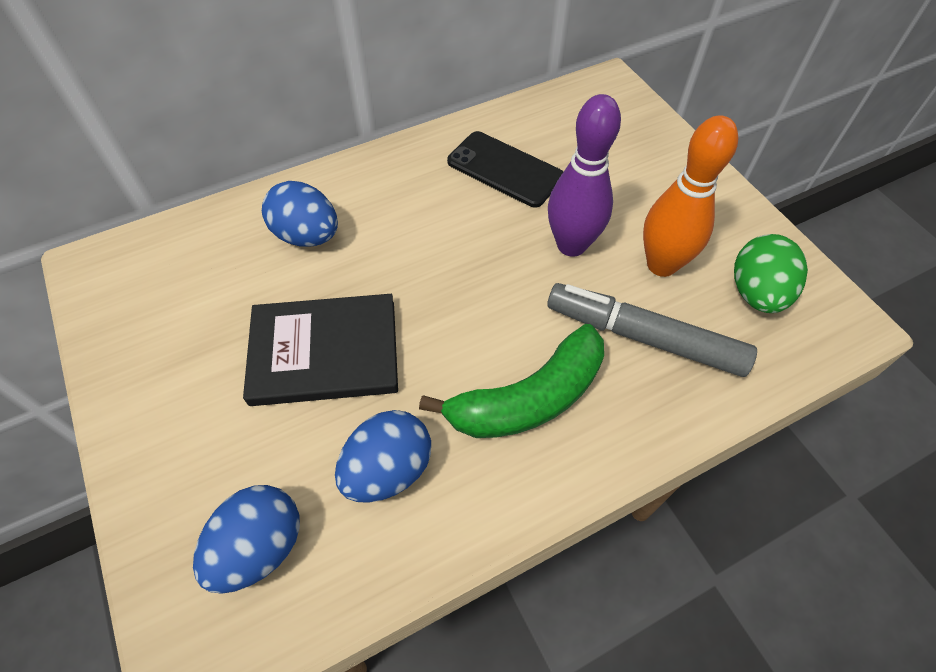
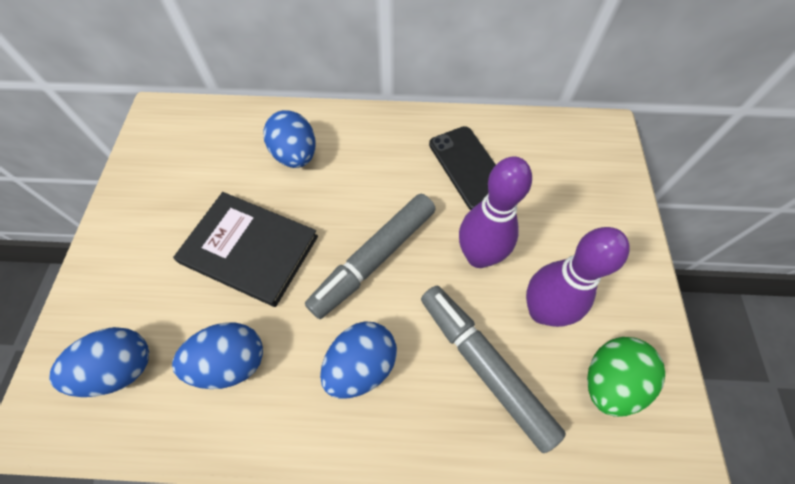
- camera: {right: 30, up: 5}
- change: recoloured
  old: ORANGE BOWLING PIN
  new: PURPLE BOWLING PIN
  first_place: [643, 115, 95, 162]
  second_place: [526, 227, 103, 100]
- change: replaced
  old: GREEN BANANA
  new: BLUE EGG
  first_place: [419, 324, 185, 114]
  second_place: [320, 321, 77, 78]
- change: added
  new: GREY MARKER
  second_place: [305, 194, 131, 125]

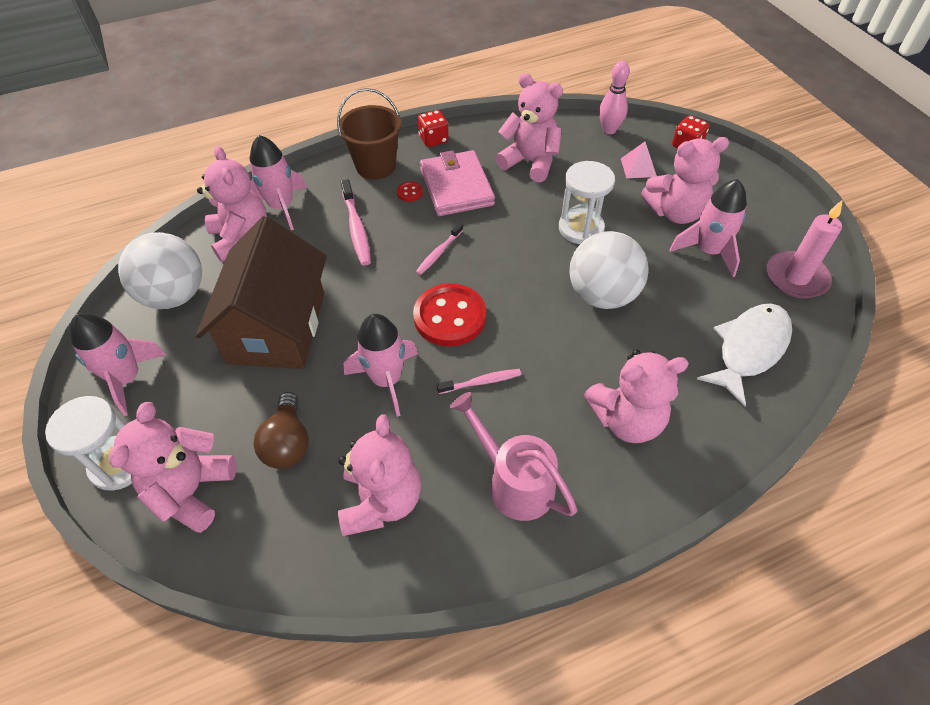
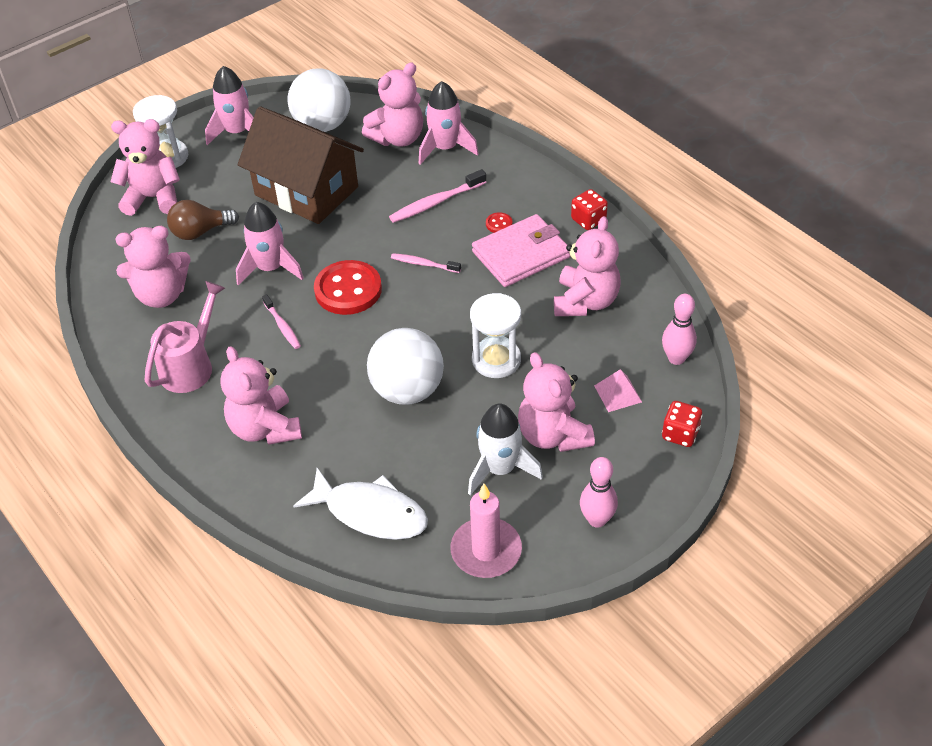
- camera: {right: 75, up: -5}
- change: removed
  old: BROWN BUCKET
  first_place: [337, 88, 65, 92]
- change: recoloured
  old: PINK ROCKET
  new: WHITE ROCKET
  first_place: [669, 179, 78, 98]
  second_place: [468, 403, 75, 93]
- change: turned
  old: BROWN HOUSE
  first_place: [196, 216, 131, 153]
  second_place: [238, 106, 126, 118]
  degrees: 45
- change: added
  new: PINK BOWLING PIN
  second_place: [580, 457, 38, 71]

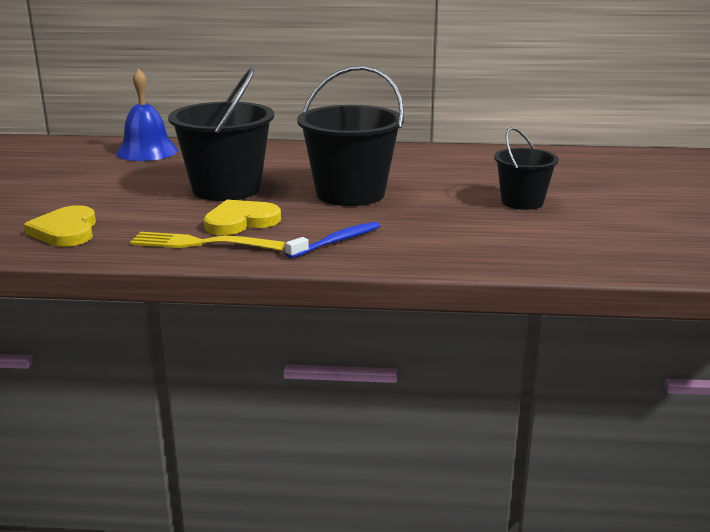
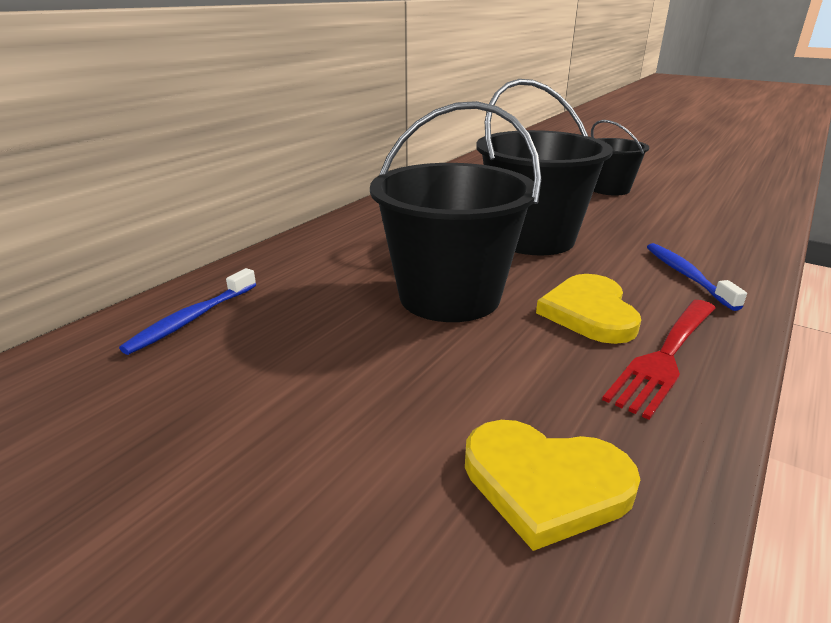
- camera: {right: -60, up: 5}
- change: replaced
  old: BLUE BELL
  new: BLUE TOOTHBRUSH
  first_place: [116, 69, 62, 92]
  second_place: [119, 268, 137, 87]
- change: recoloured
  old: YELLOW FORK
  new: RED FORK
  first_place: [130, 232, 155, 19]
  second_place: [602, 300, 114, 120]

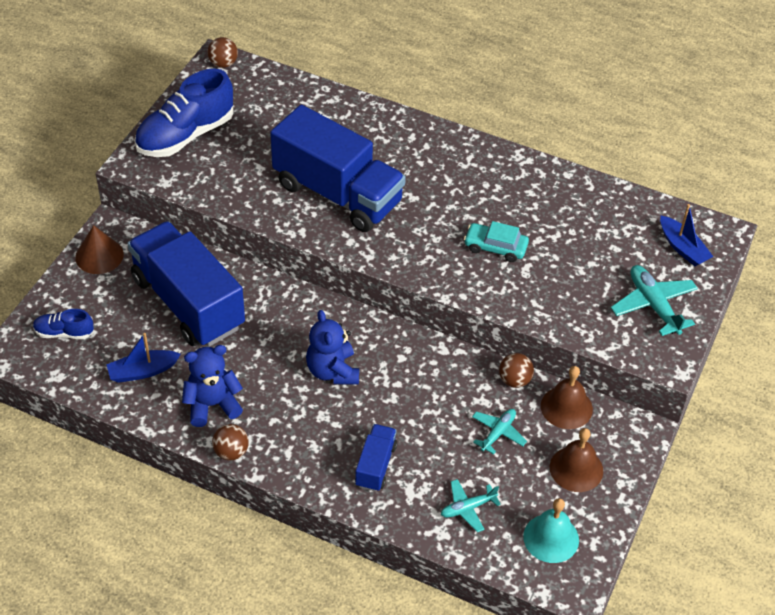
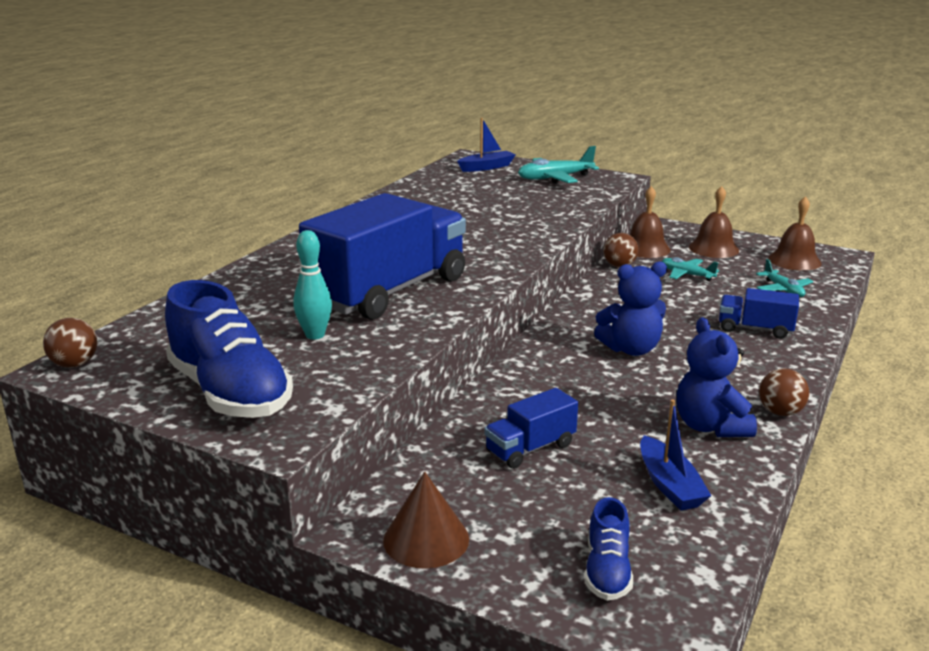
- camera: {right: -85, up: -25}
- change: resized
  old: BLUE TRUCK
  first_place: [127, 221, 118, 126]
  second_place: [484, 388, 94, 81]
  factor: 0.45
- change: removed
  old: TURQUOISE CAR
  first_place: [464, 221, 65, 41]
- change: recoloured
  old: TURQUOISE BELL
  new: BROWN BELL
  first_place: [523, 498, 56, 65]
  second_place: [768, 196, 53, 75]
- change: added
  new: TURQUOISE BOWLING PIN
  second_place: [293, 230, 39, 110]

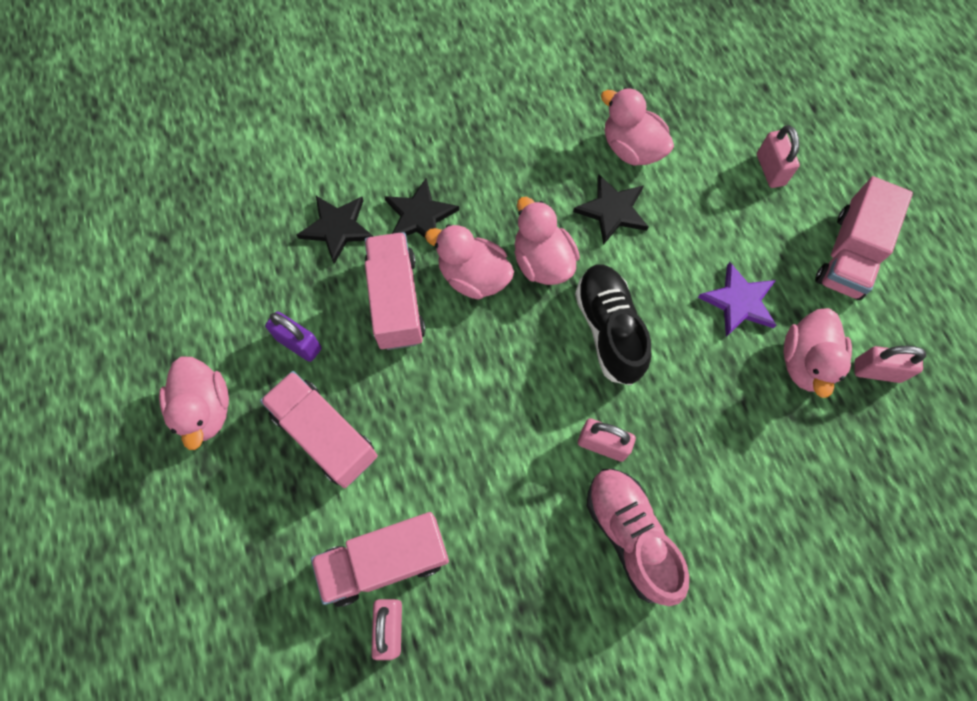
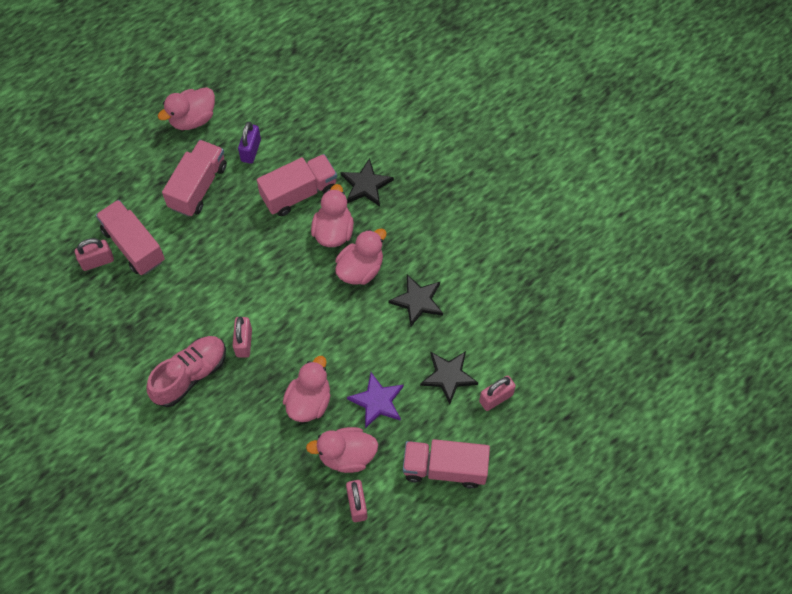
- camera: {right: 70, up: -5}
- change: moved
  old: PINK DUCK
  first_place: [601, 88, 73, 78]
  second_place: [283, 356, 48, 66]
- change: moved
  old: BLACK STAR
  first_place: [297, 196, 76, 68]
  second_place: [420, 351, 58, 54]
- change: removed
  old: BLACK SHOE
  first_place: [575, 264, 76, 121]

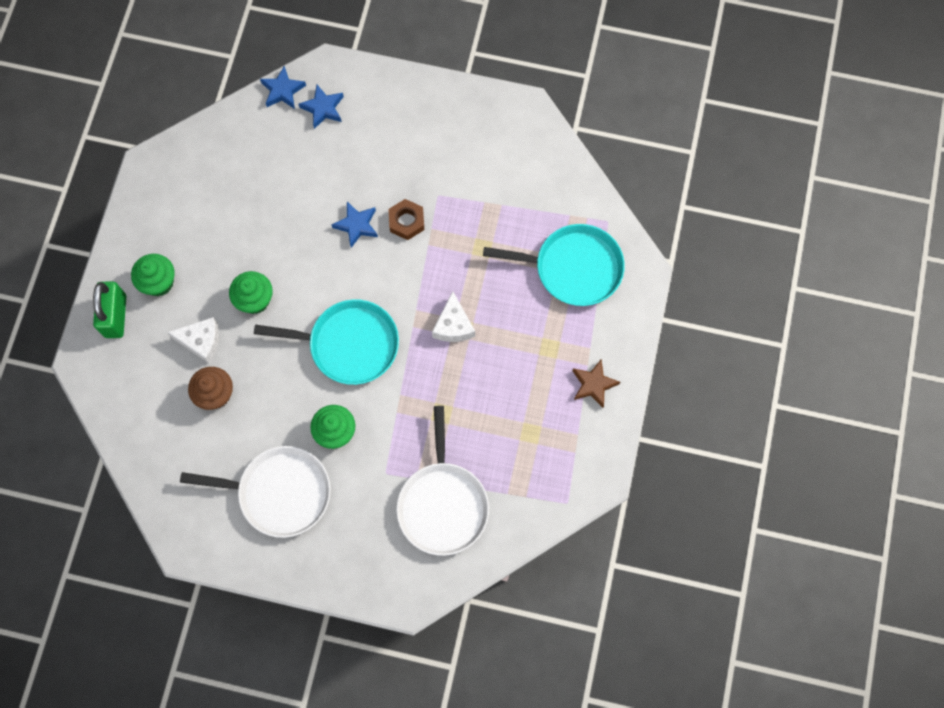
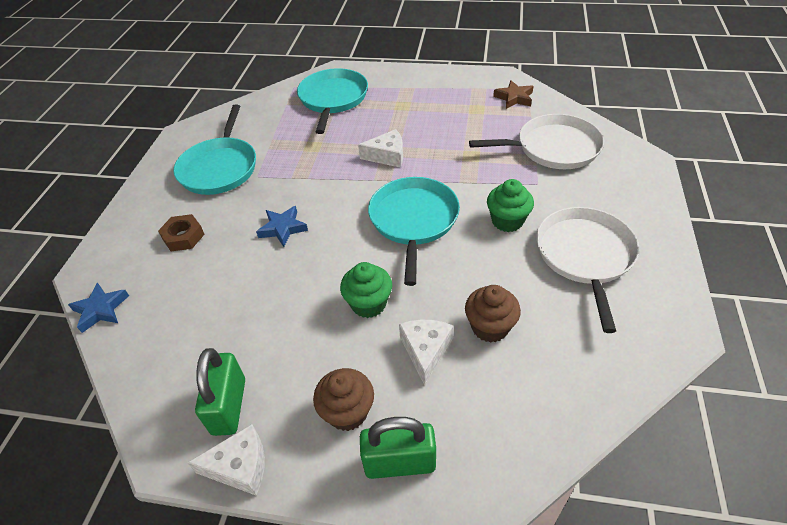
- camera: {right: -90, up: -25}
- change: removed
  old: BLUE STAR
  first_place: [299, 85, 45, 44]
- change: moved
  old: BROWN NUT
  first_place: [388, 199, 36, 41]
  second_place: [158, 214, 47, 37]
- change: recoloured
  old: GREEN CUPCAKE
  new: BROWN CUPCAKE
  first_place: [131, 254, 44, 42]
  second_place: [313, 368, 61, 63]
- change: moved
  old: BROWN STAR
  first_place: [572, 360, 48, 48]
  second_place: [493, 80, 41, 29]
- change: added
  new: TURQUOISE PAN
  second_place: [173, 104, 83, 91]
- change: added
  new: GREEN PADLOCK
  second_place: [195, 348, 50, 88]
- change: added
  new: WHITE CHEESE
  second_place: [187, 424, 78, 71]

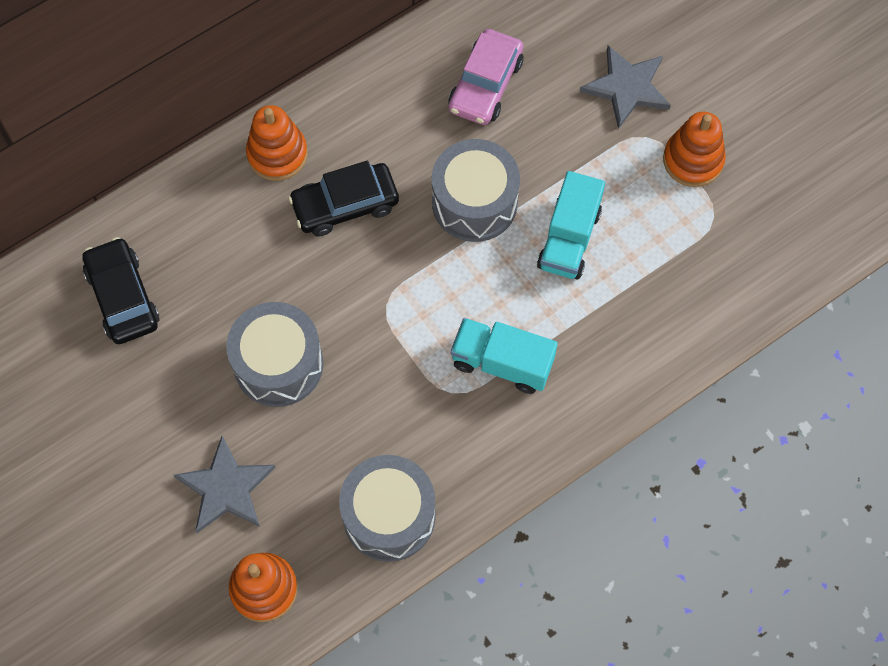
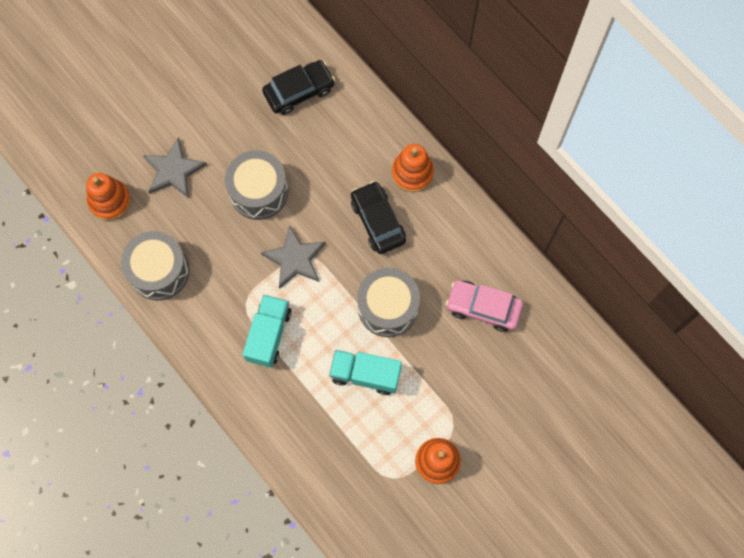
- camera: {right: 85, up: 5}
- change: moved
  old: GREY STAR
  first_place: [580, 46, 91, 83]
  second_place: [260, 225, 66, 64]

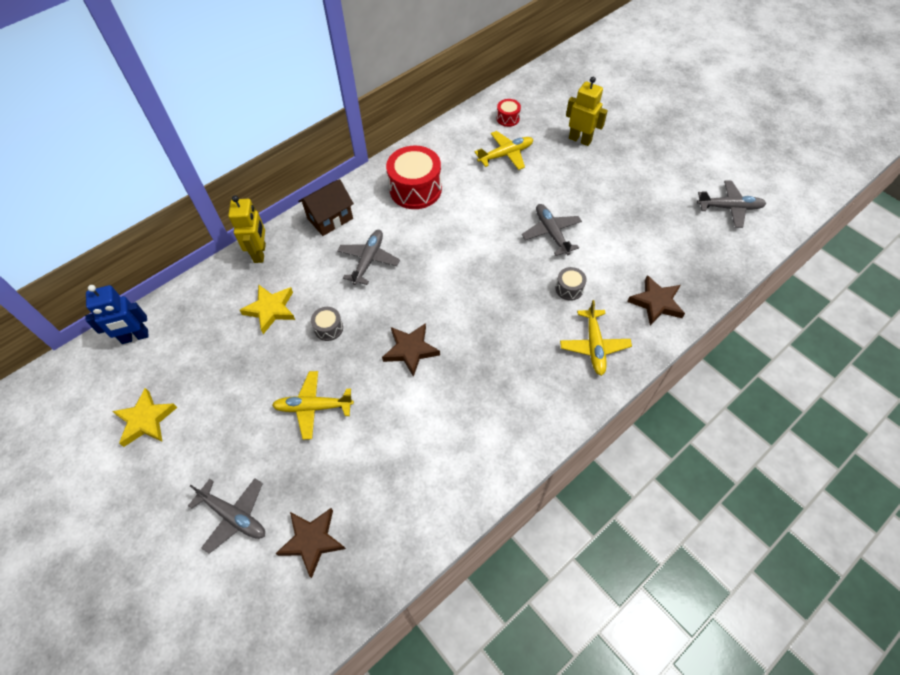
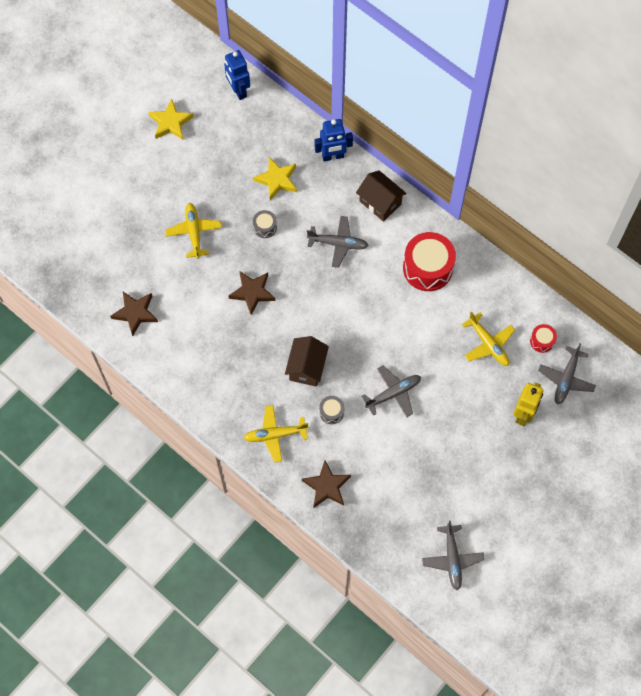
- camera: {right: 80, up: 10}
- change: recoloured
  old: YELLOW ROBOT
  new: BLUE ROBOT
  first_place: [228, 195, 38, 68]
  second_place: [315, 119, 38, 42]
- change: moved
  old: GREY PLANE
  first_place: [188, 478, 77, 76]
  second_place: [538, 343, 58, 62]
- change: moved
  old: BROWN STAR
  first_place: [275, 508, 71, 70]
  second_place: [110, 292, 48, 44]
- change: added
  new: BROWN HOUSE
  second_place: [285, 336, 44, 51]

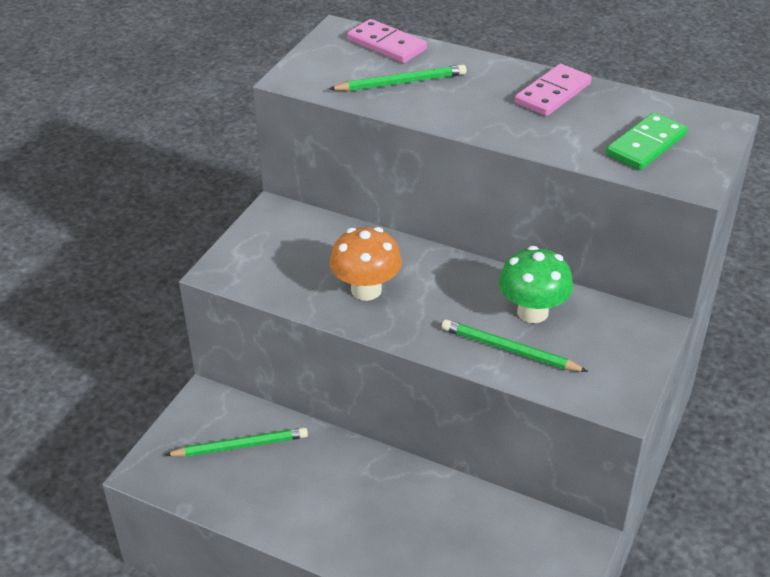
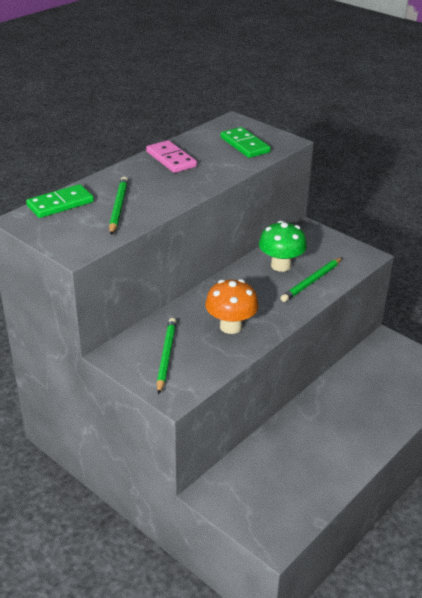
- camera: {right: -75, up: -5}
- change: recoloured
  old: PINK DOMINO
  new: GREEN DOMINO
  first_place: [347, 19, 80, 44]
  second_place: [26, 184, 68, 34]
- change: moved
  old: GREEN PENCIL
  first_place: [165, 427, 143, 30]
  second_place: [157, 318, 19, 77]

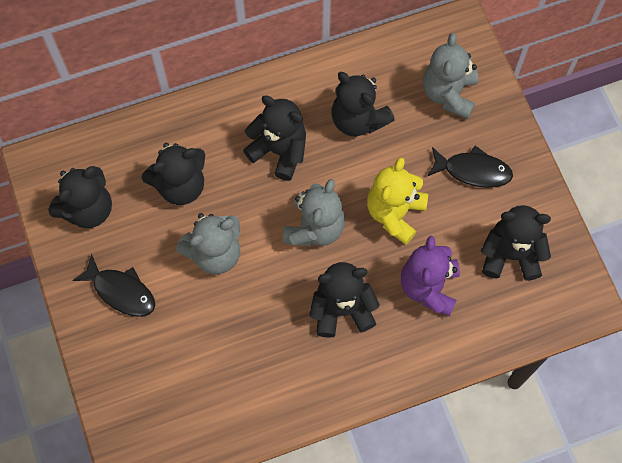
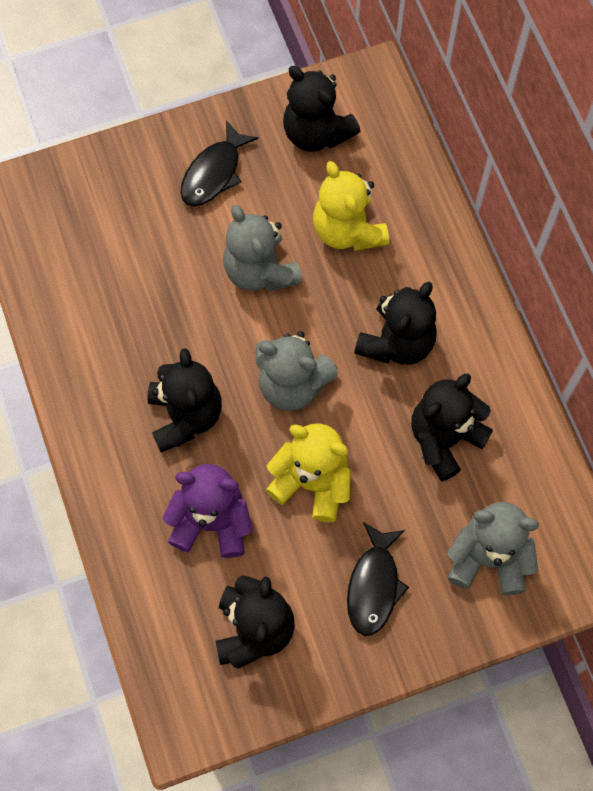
- camera: {right: 90, up: 0}
- change: recoloured
  old: BLACK TEDDY BEAR
  new: YELLOW TEDDY BEAR
  first_place: [142, 143, 63, 62]
  second_place: [313, 161, 76, 90]

